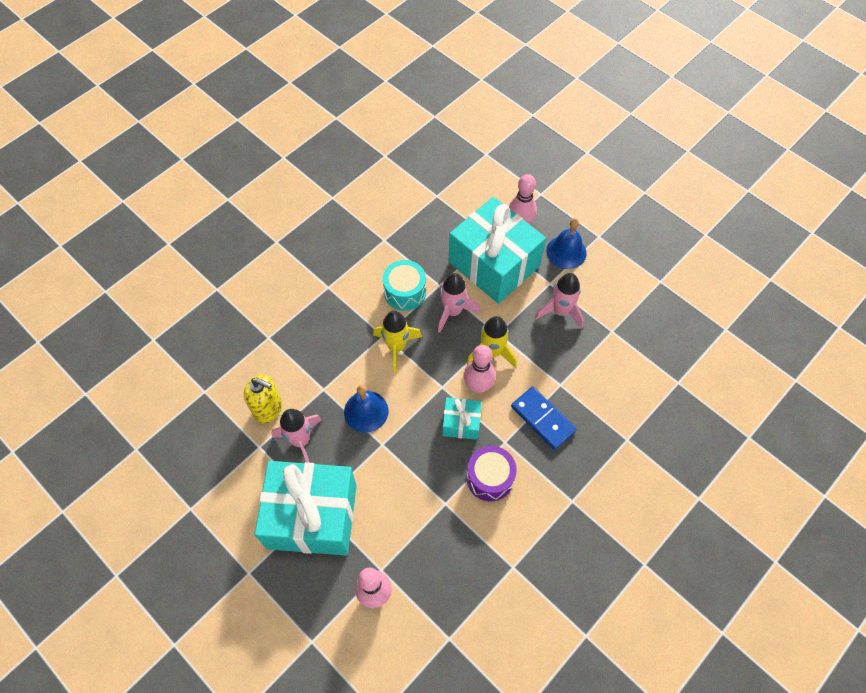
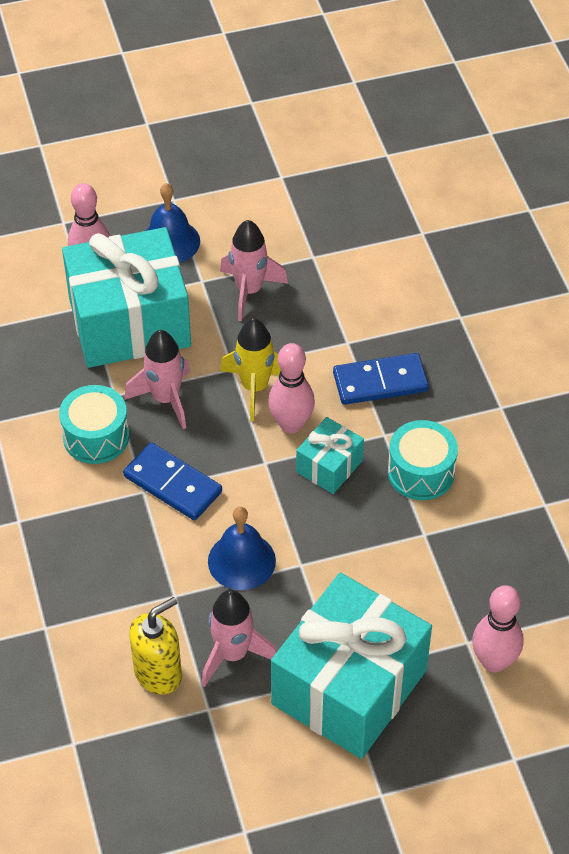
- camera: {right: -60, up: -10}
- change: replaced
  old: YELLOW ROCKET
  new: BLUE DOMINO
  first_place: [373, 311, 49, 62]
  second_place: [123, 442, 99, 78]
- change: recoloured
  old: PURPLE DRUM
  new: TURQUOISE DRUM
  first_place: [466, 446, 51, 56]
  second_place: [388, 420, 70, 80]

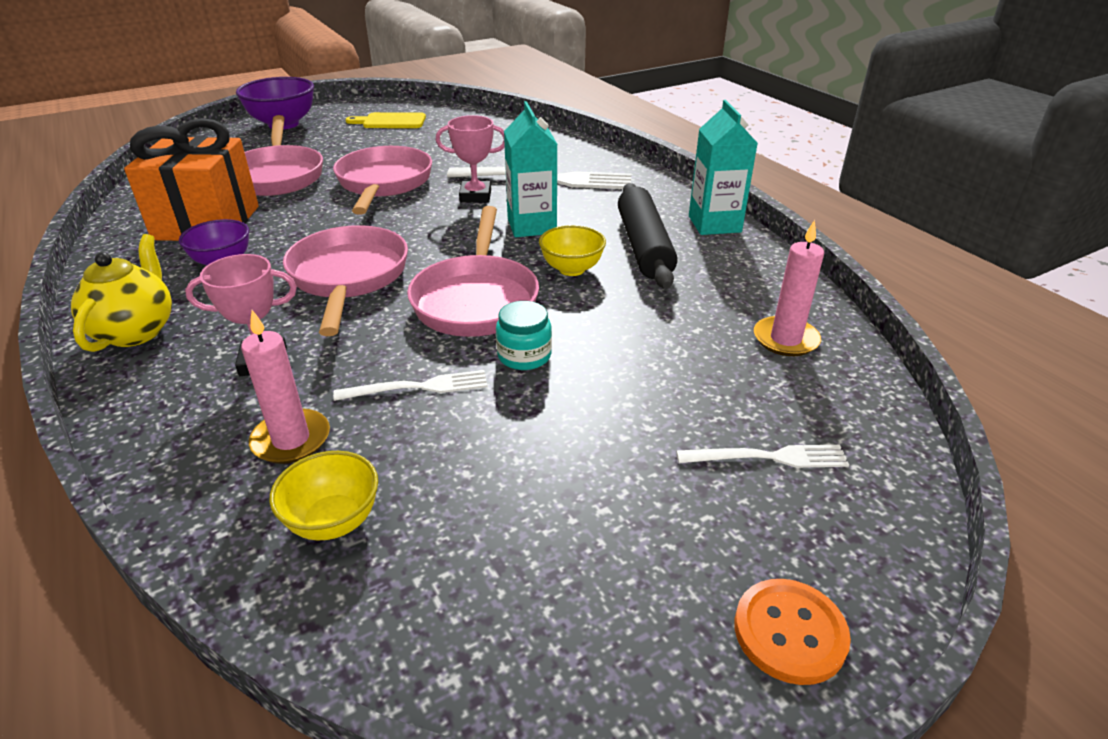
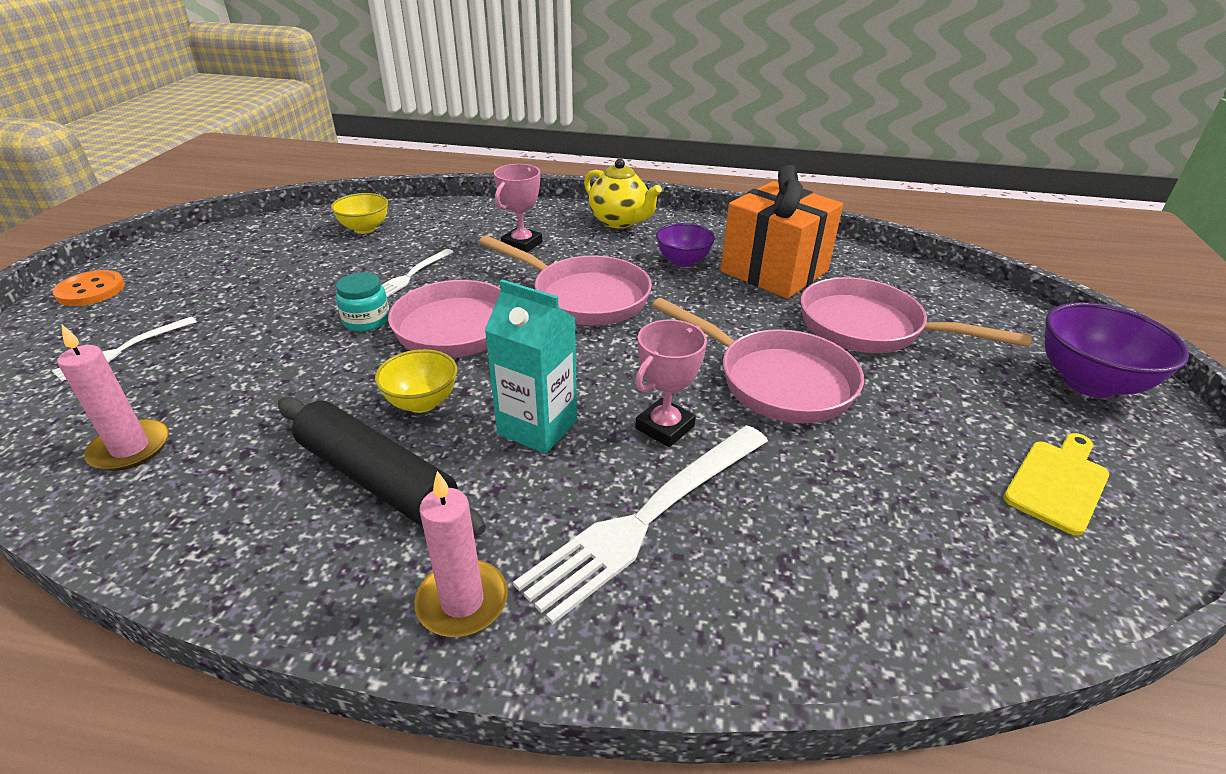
- camera: {right: 130, up: 0}
- change: removed
  old: TURQUOISE CARTON
  first_place: [689, 100, 68, 135]
- change: moved
  old: PINK CANDLE
  first_place: [241, 310, 89, 154]
  second_place: [414, 471, 94, 166]

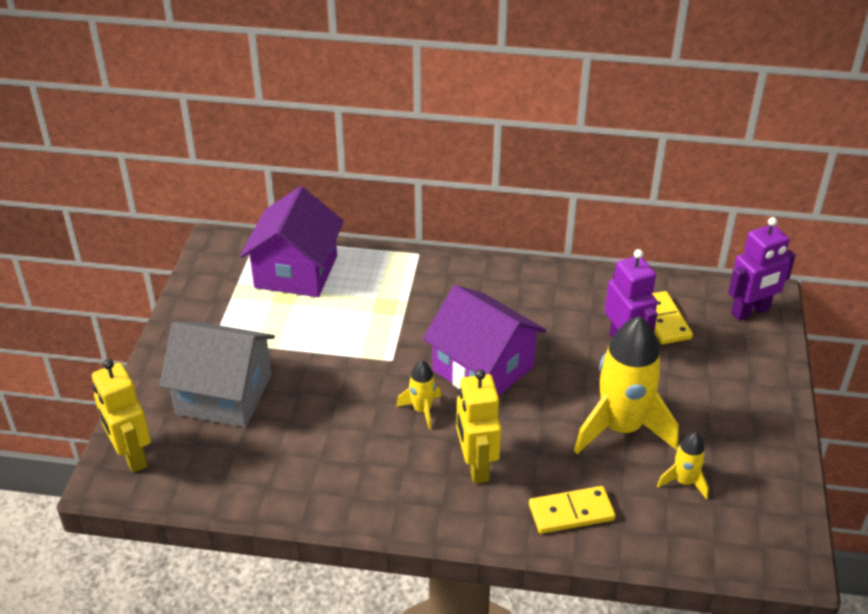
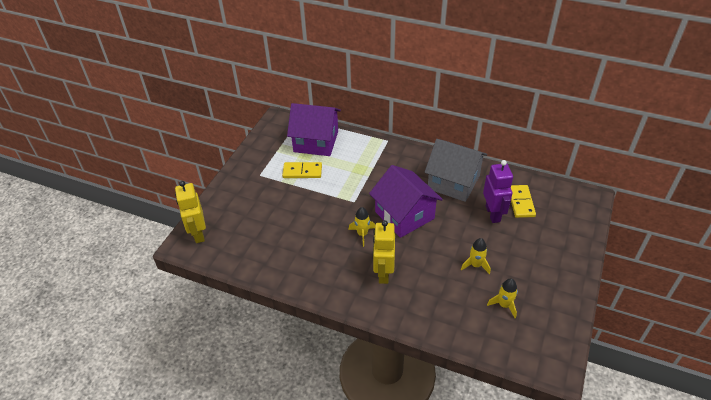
- camera: {right: 15, up: 5}
- change: turned
  old: PURPLE HOUSE
  first_place: [240, 186, 104, 111]
  second_place: [287, 103, 54, 53]
  degrees: 75
- change: removed
  old: PURPLE ROBOT
  first_place: [728, 217, 68, 104]
- change: resized
  old: YELLOW ROCKET
  first_place: [574, 316, 105, 138]
  second_place: [461, 238, 29, 36]
  factor: 0.47
- change: moved
  old: GREY HOUSE
  first_place: [159, 322, 116, 106]
  second_place: [424, 139, 63, 63]
- change: moved
  old: YELLOW DOMINO
  first_place: [529, 486, 86, 48]
  second_place: [282, 162, 40, 16]

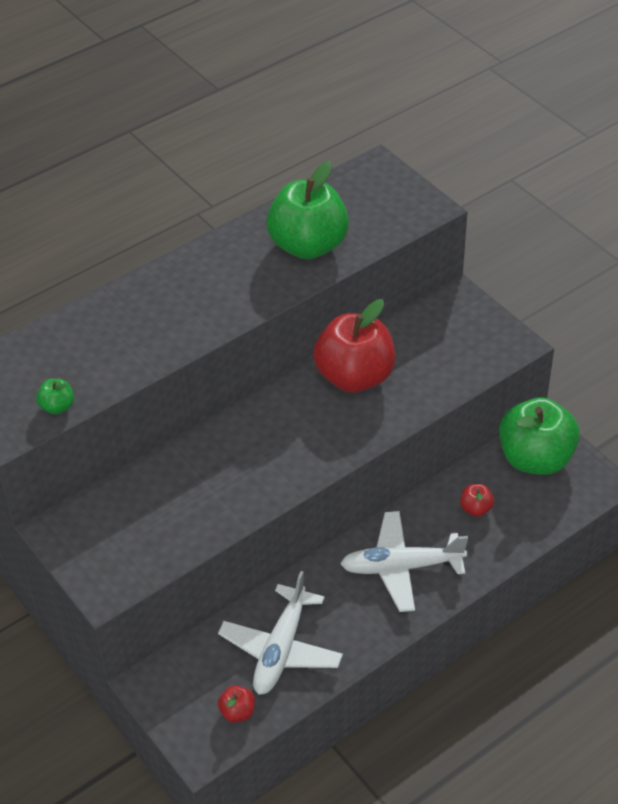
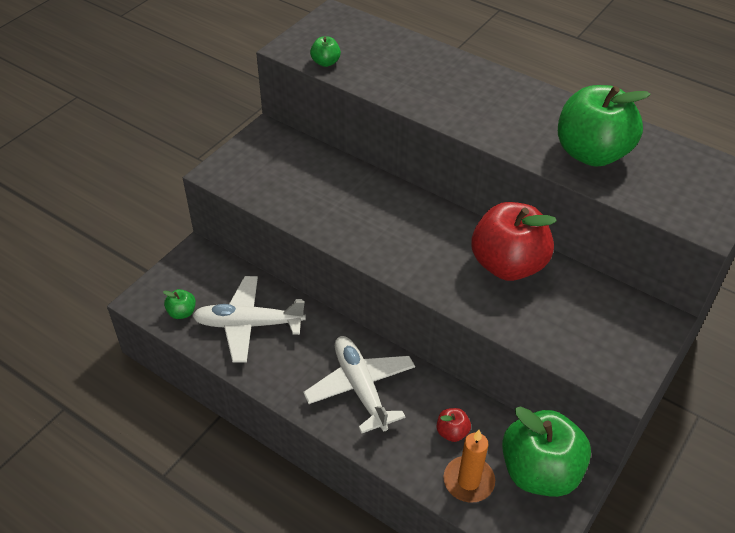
- camera: {right: 70, up: 0}
- change: recoloured
  old: RED APPLE
  new: GREEN APPLE
  first_place: [218, 685, 37, 38]
  second_place: [163, 289, 33, 30]
- change: added
  new: ORANGE CANDLE
  second_place: [443, 430, 52, 73]

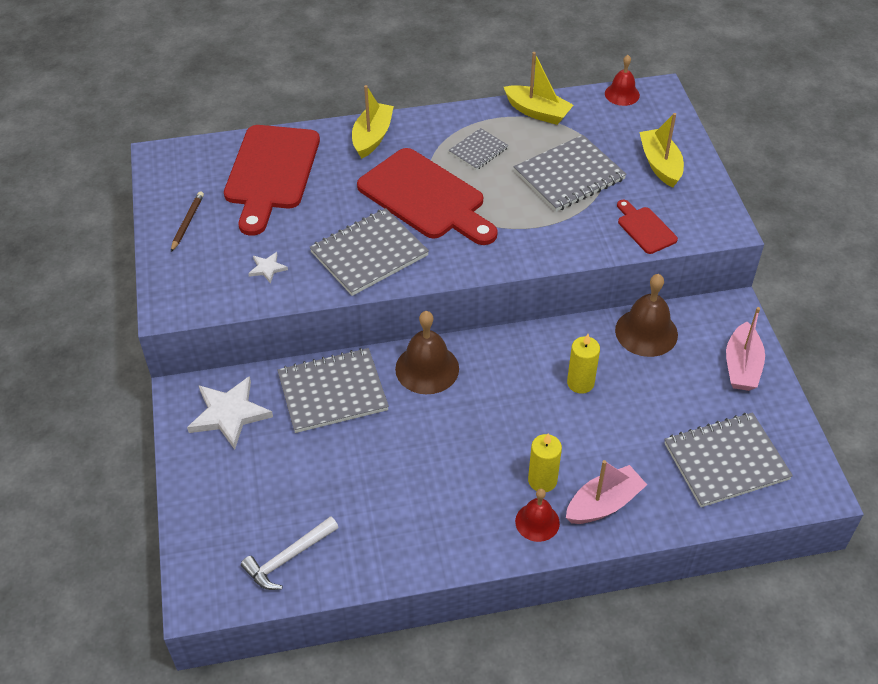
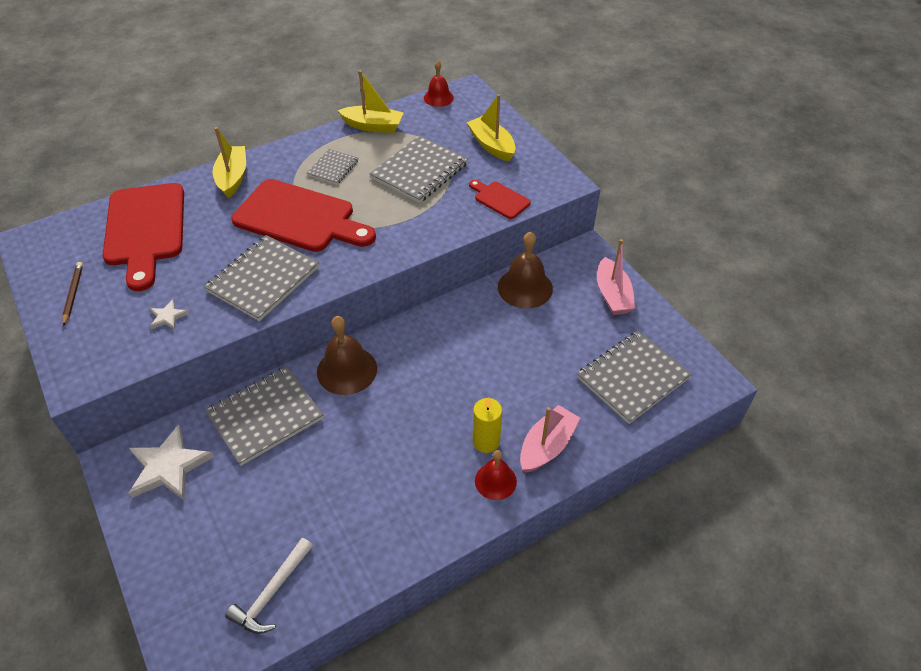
- camera: {right: -20, up: 0}
- change: removed
  old: YELLOW CANDLE
  first_place: [567, 334, 33, 60]

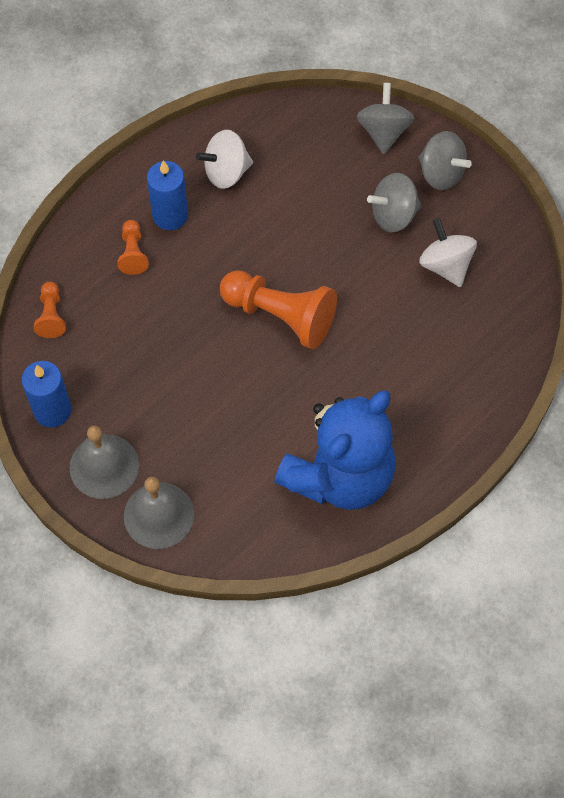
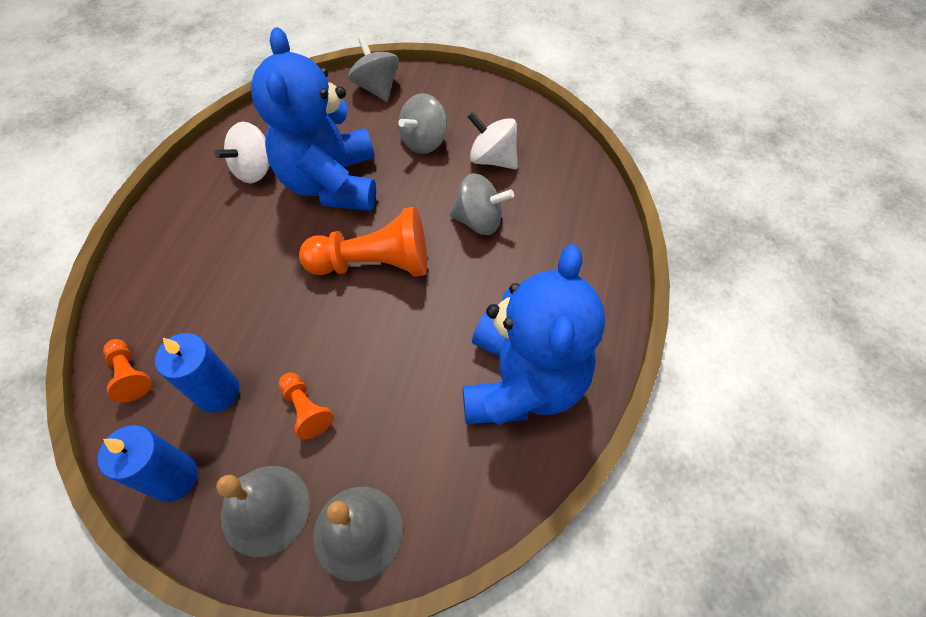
- camera: {right: -30, up: -5}
- change: moved
  old: GREY SPINNING TOP
  first_place: [418, 131, 54, 59]
  second_place: [450, 173, 64, 62]
- change: moved
  old: BLUE CANDLE
  first_place: [147, 160, 41, 70]
  second_place: [155, 333, 85, 80]
- change: moved
  old: ORANGE PAWN
  first_place: [117, 220, 32, 55]
  second_place: [279, 373, 55, 66]
- change: added
  new: BLUE TEDDY BEAR
  second_place: [251, 27, 125, 184]

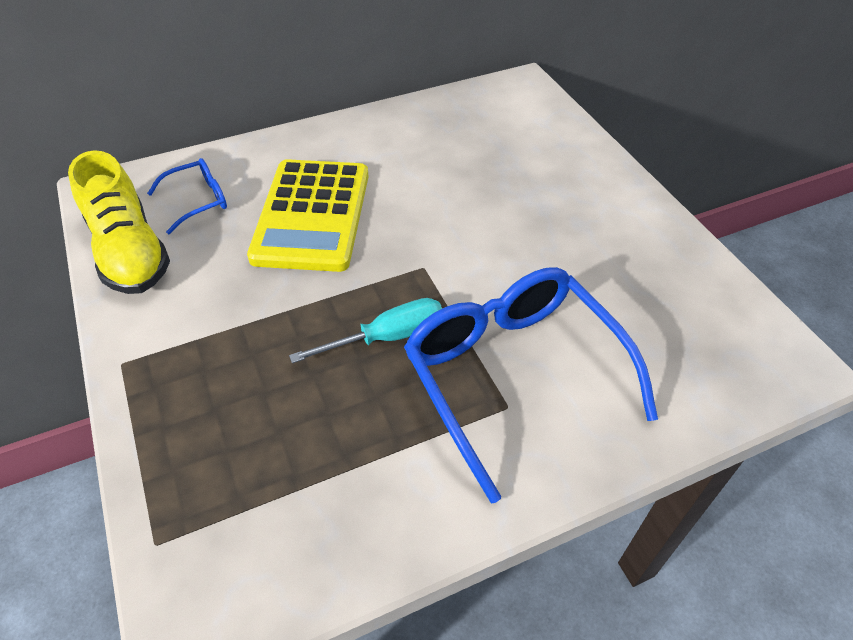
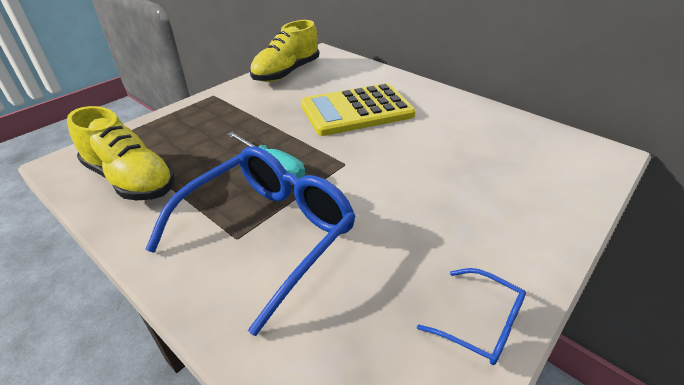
- camera: {right: 65, up: -10}
- change: moved
  old: BLUE GLASSES
  first_place: [147, 158, 80, 76]
  second_place: [417, 268, 109, 97]
- change: added
  new: YELLOW SHOE
  second_place: [67, 106, 108, 95]

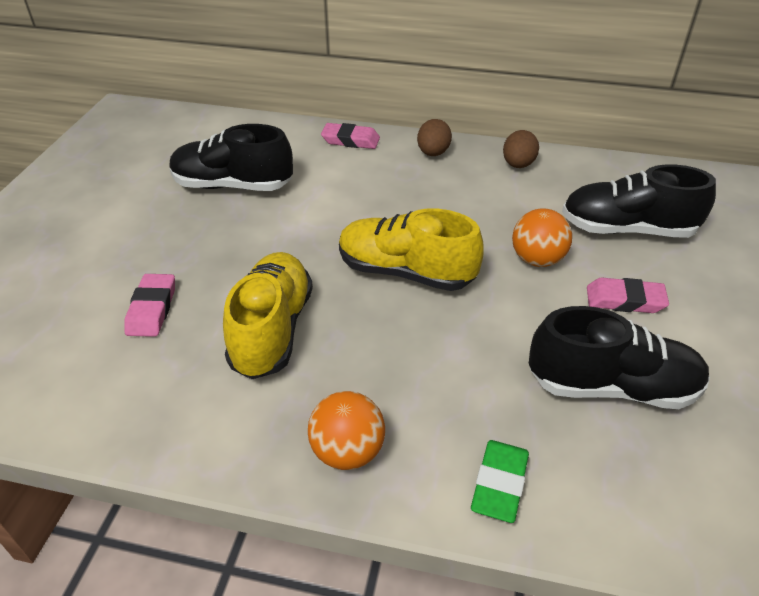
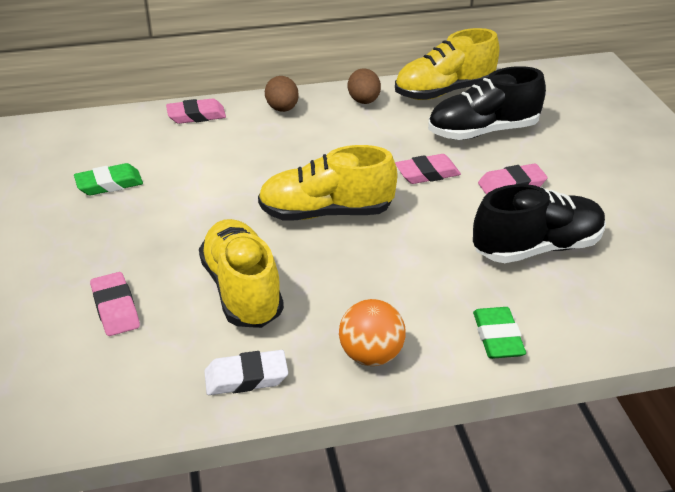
- camera: {right: -25, up: -5}
- change: replaced
  old: BLACK SHOE
  new: GREEN ERASER
  first_place: [169, 124, 124, 67]
  second_place: [74, 163, 69, 32]
- change: replaced
  old: ORANGE BALL
  new: PINK ERASER
  first_place: [512, 208, 60, 59]
  second_place: [395, 154, 66, 30]
- change: added
  new: YELLOW SHOE
  second_place: [395, 28, 105, 72]
- change: added
  new: WHITE ERASER
  second_place: [204, 350, 84, 45]

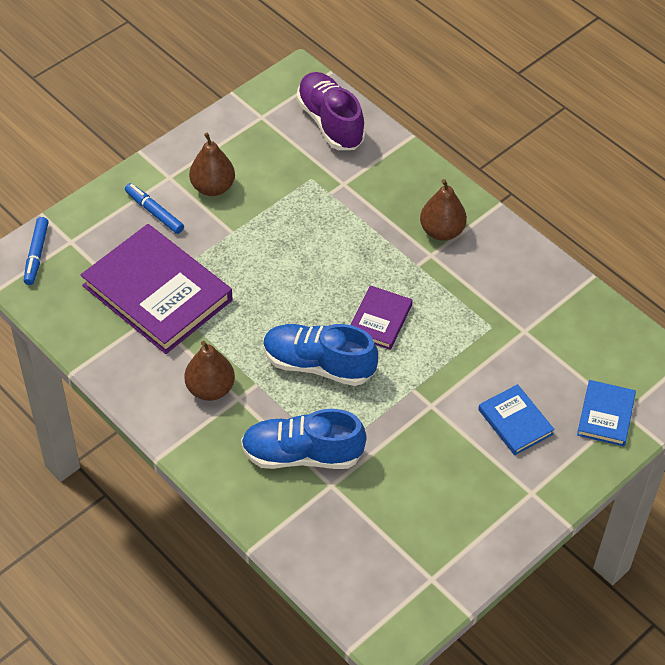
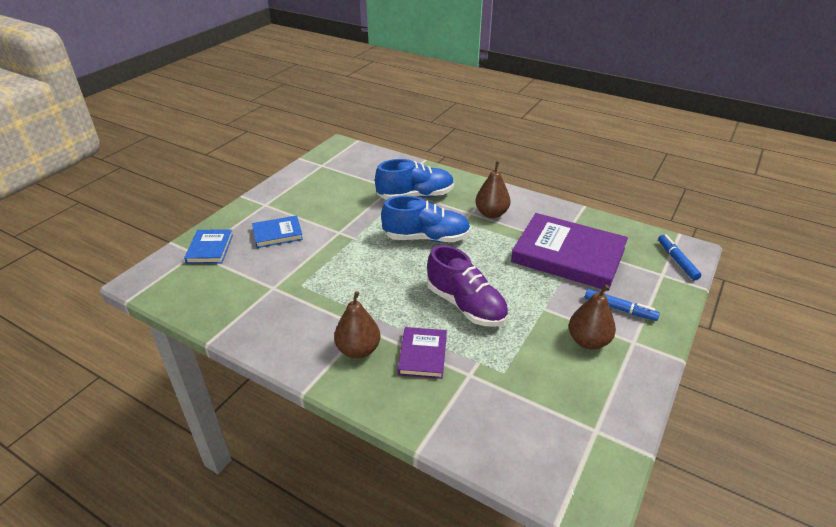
- camera: {right: 165, up: -15}
- change: moved
  old: PURPLE SHOE
  first_place: [296, 72, 69, 78]
  second_place: [427, 245, 81, 82]
- change: moved
  old: PURPLE BOOK
  first_place: [351, 285, 62, 65]
  second_place: [398, 327, 49, 52]
- change: turned
  old: BLUE BOOK
  first_place: [478, 384, 77, 71]
  second_place: [252, 215, 51, 33]
  degrees: -60

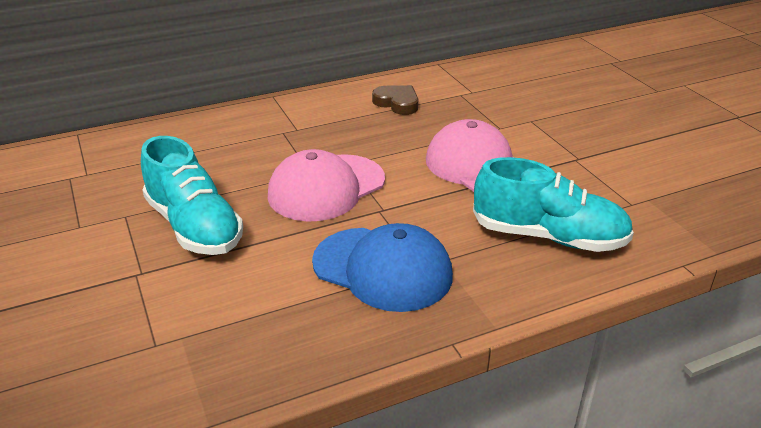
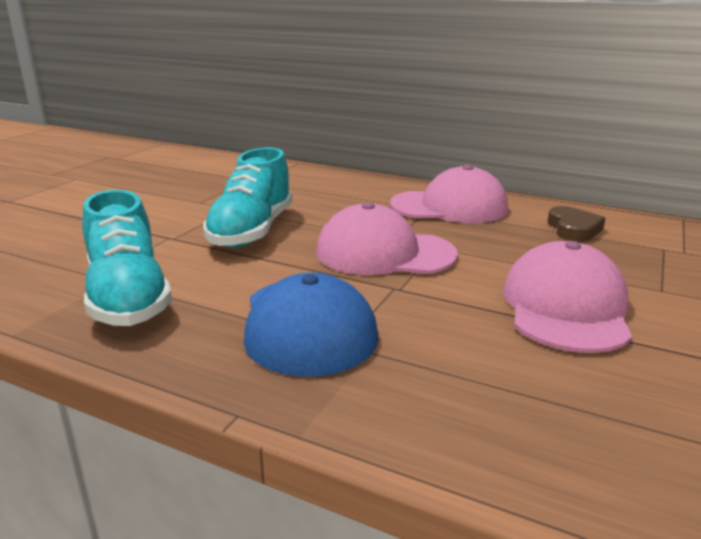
- camera: {right: 50, up: -10}
- change: moved
  old: TURQUOISE SHOE
  first_place: [473, 157, 161, 95]
  second_place: [82, 190, 90, 136]
- change: added
  new: PINK CAP
  second_place: [390, 165, 118, 58]

